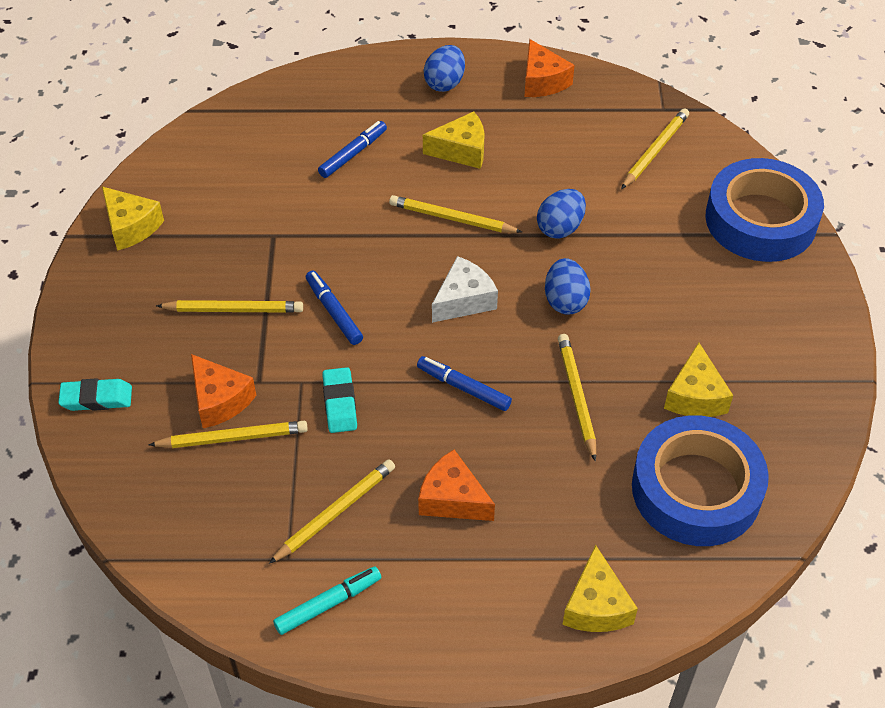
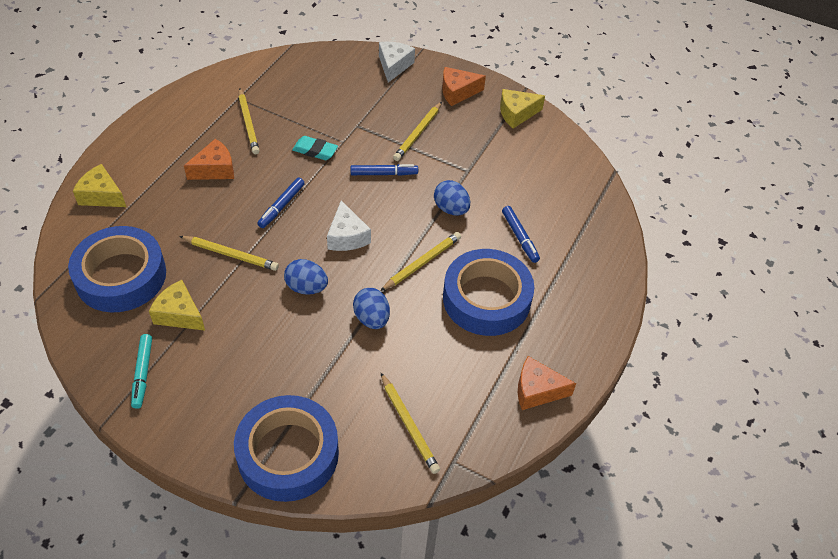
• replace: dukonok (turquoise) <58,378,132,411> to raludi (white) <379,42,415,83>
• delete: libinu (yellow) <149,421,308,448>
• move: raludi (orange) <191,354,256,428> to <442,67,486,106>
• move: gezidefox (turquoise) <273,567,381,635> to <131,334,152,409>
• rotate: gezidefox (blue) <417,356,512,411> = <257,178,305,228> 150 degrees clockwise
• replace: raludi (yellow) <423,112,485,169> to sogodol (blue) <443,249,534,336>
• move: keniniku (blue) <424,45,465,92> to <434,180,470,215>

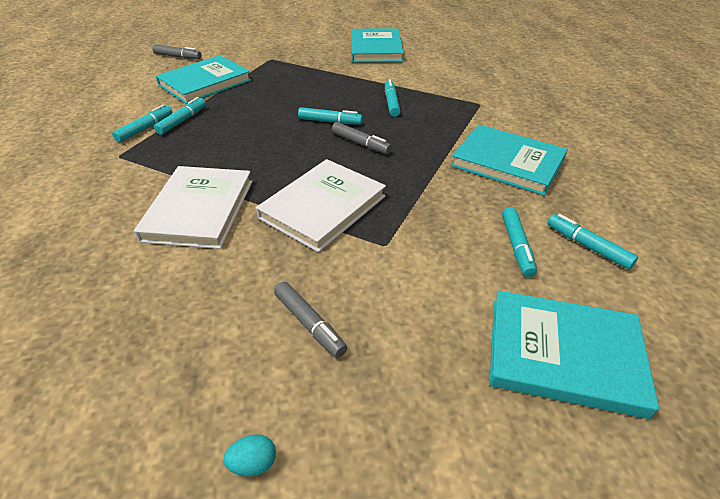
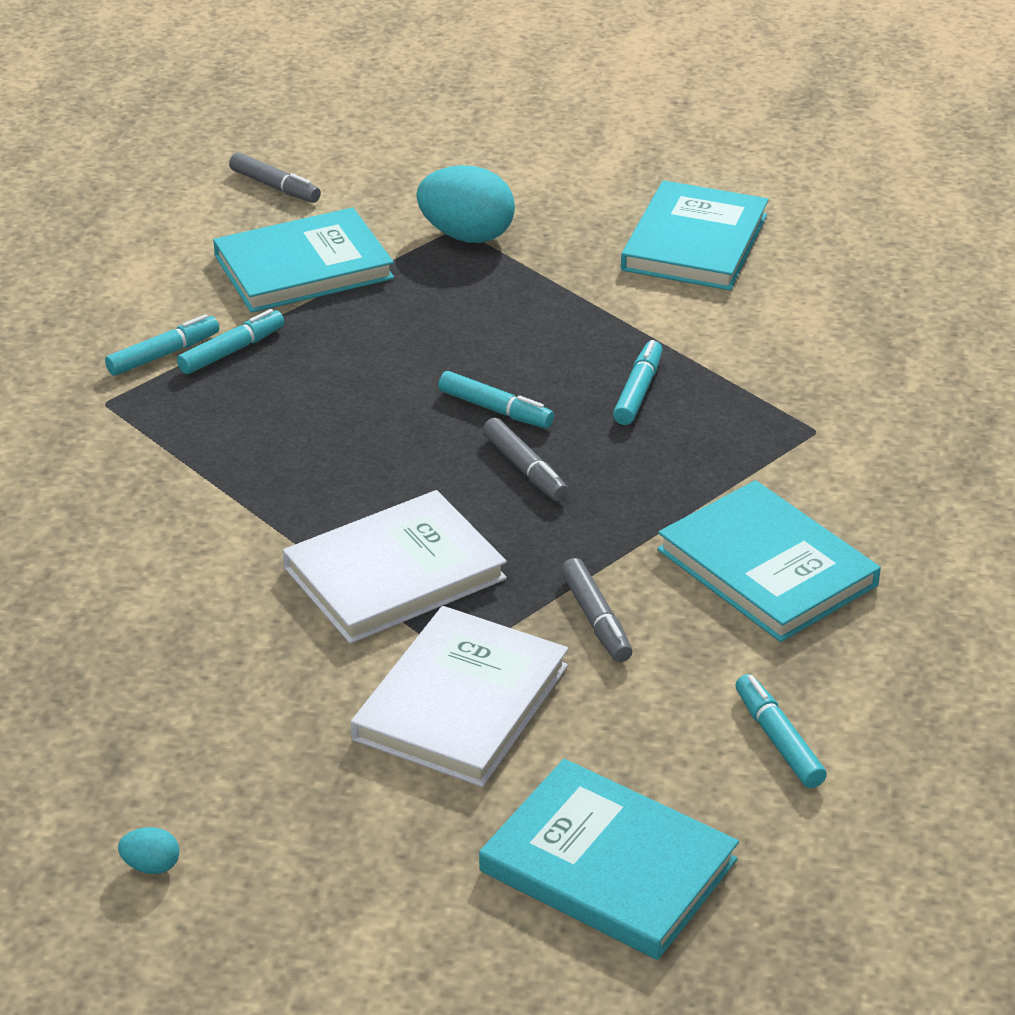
• move: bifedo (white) <134,166,252,249> to <351,606,568,787>
• move: gezidefox (grey) <274,282,347,358> to <561,558,632,662>
• delete: gezidefox (turquoise) <502,207,537,277>
• insert: keniniku (turquoise) <416,165,515,243>

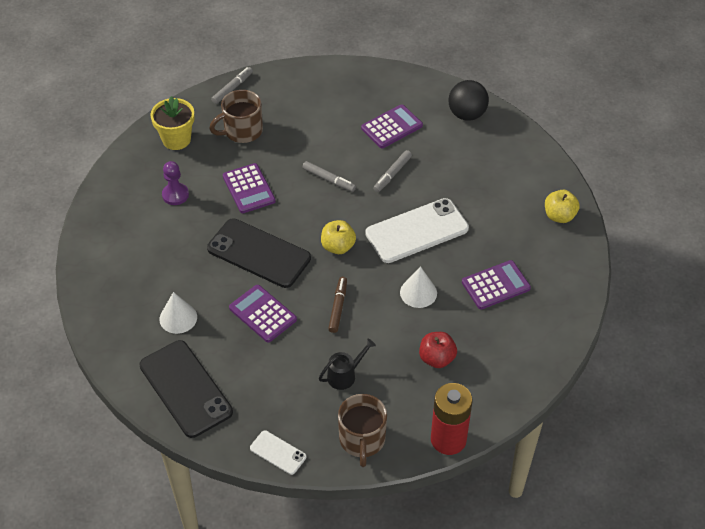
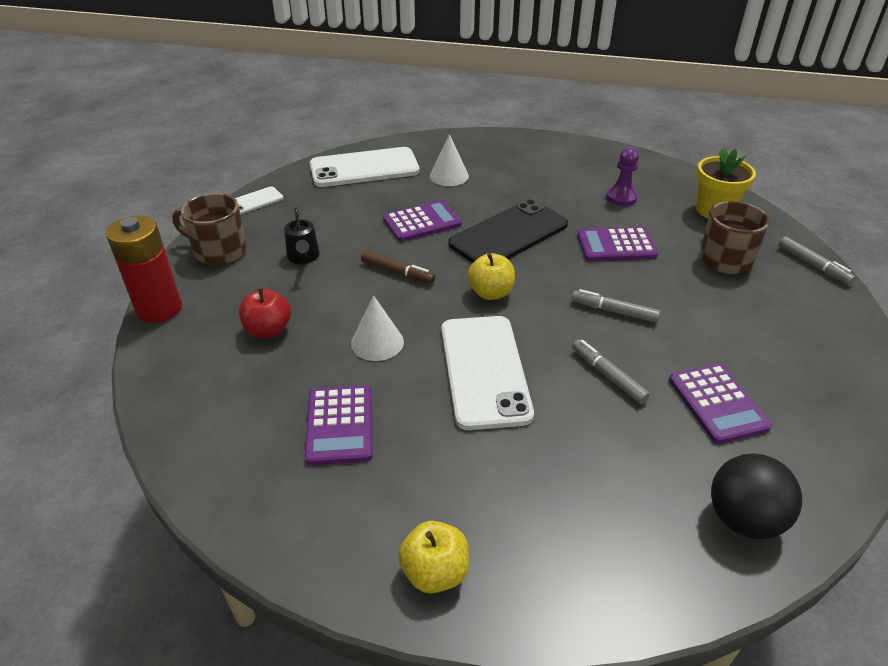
• recolor: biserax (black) <139,340,233,438> to biserax (white) <310,147,420,187>
• rotate: gezidefox (grey) <302,161,356,192> = <572,289,660,323> 60 degrees clockwise

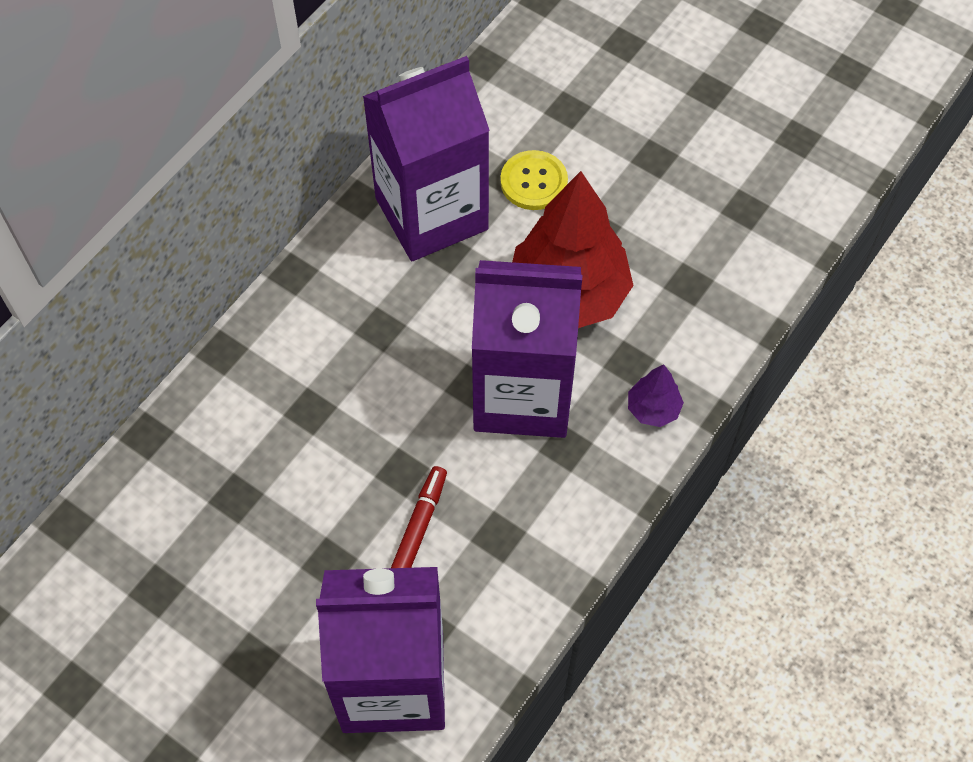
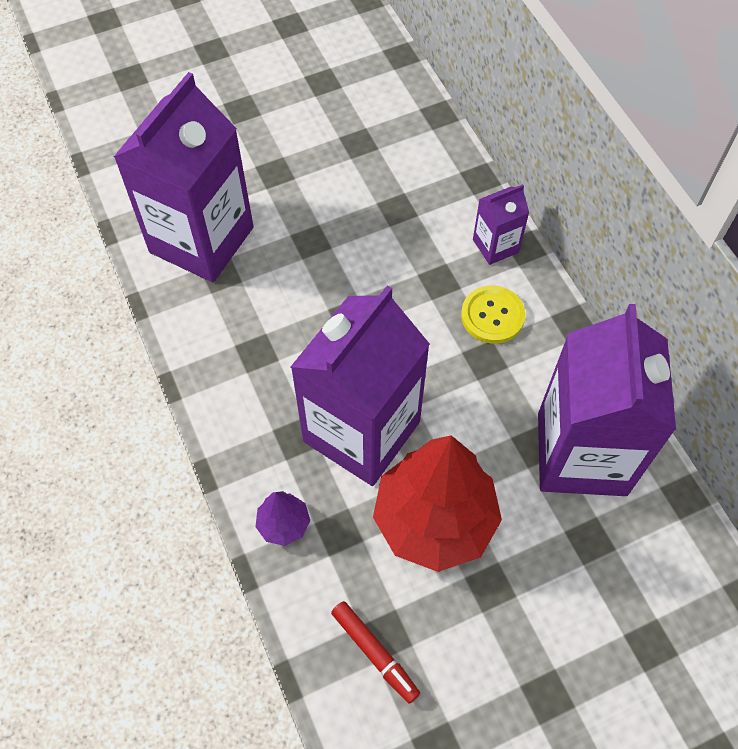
• move: gezidefox (red) <391,466,447,568> to <331,601,420,704>
• move: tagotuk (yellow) <500,150,568,210> to <461,285,526,344>
• insert: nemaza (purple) <473,184,529,265>

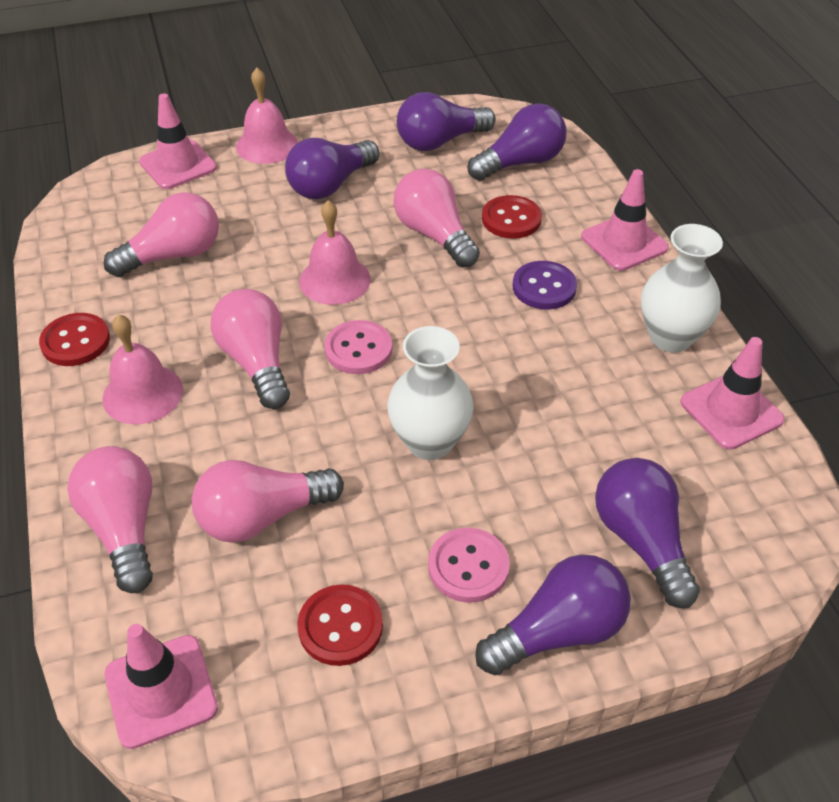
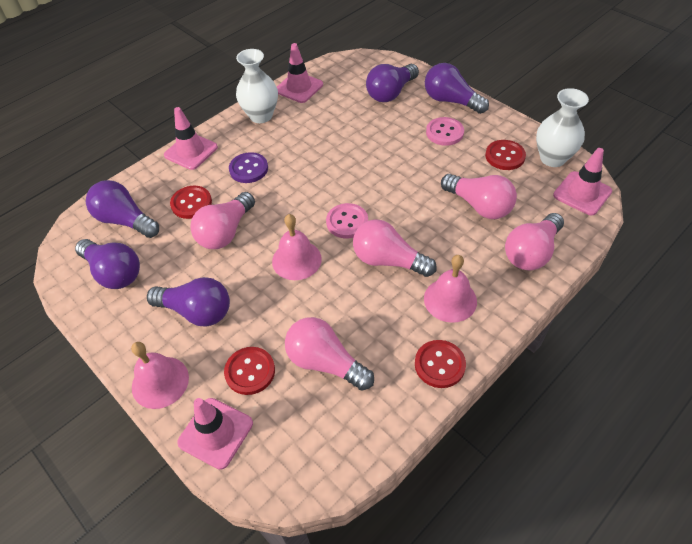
• rotate: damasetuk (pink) <211,289,290,409> = <353,219,437,277> 75 degrees clockwise
• move: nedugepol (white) <387,326,474,460> to <536,88,589,167>
• insert: tagotuk (red) <224,347,275,395>

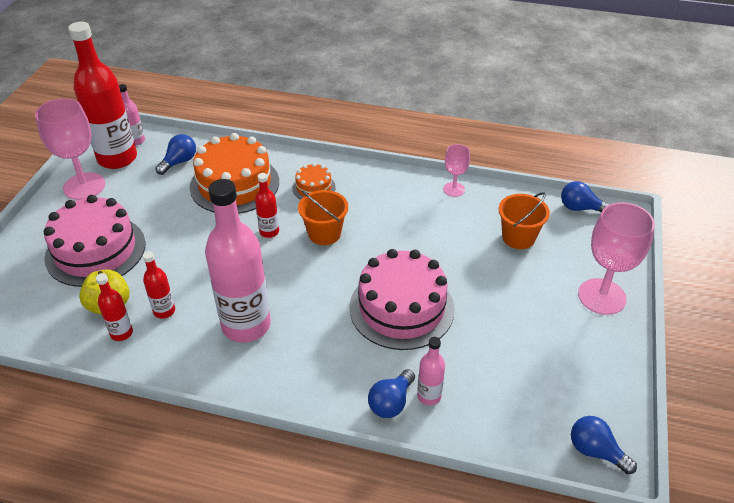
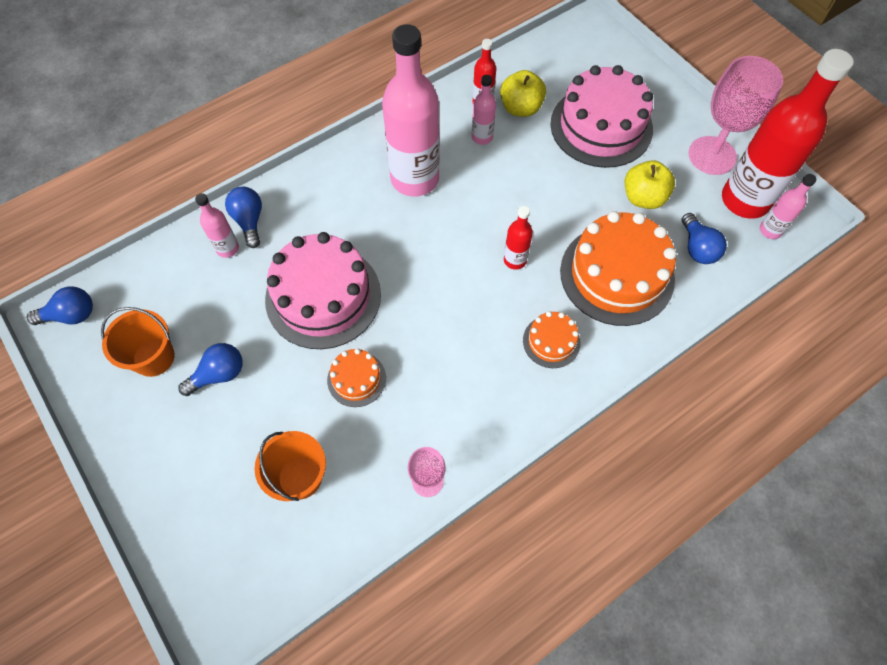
• recolor: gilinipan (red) <143,251,175,319> to gilinipan (pink) <472,75,496,145>
• move: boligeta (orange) <298,190,348,245> to <101,307,175,377>
• move: damasetuk (blue) <561,181,610,212> to <178,343,243,396>
• delete: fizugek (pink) <578,202,655,315>
• insert: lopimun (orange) <327,348,386,407>
• insert: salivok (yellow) <625,160,675,209>

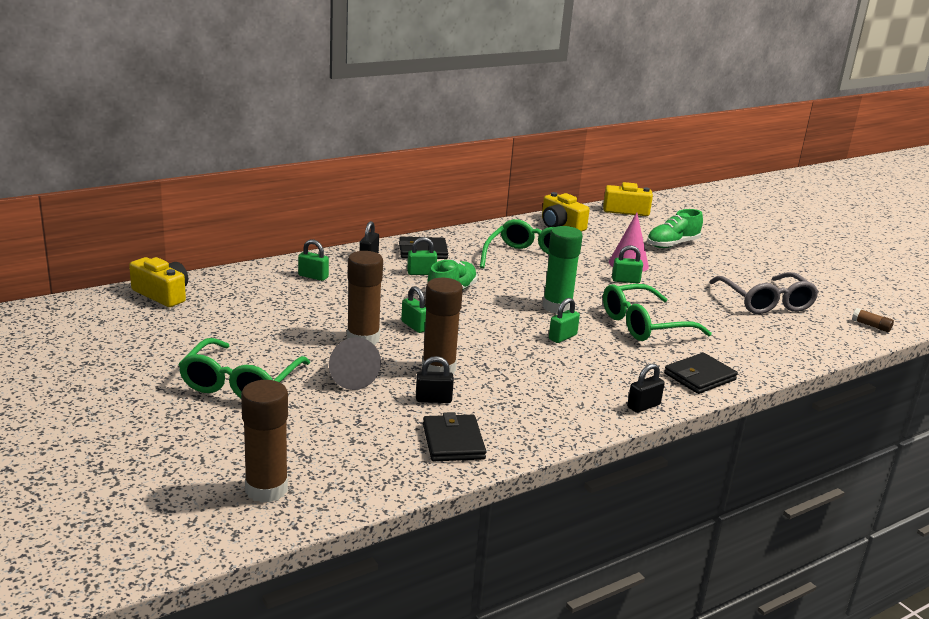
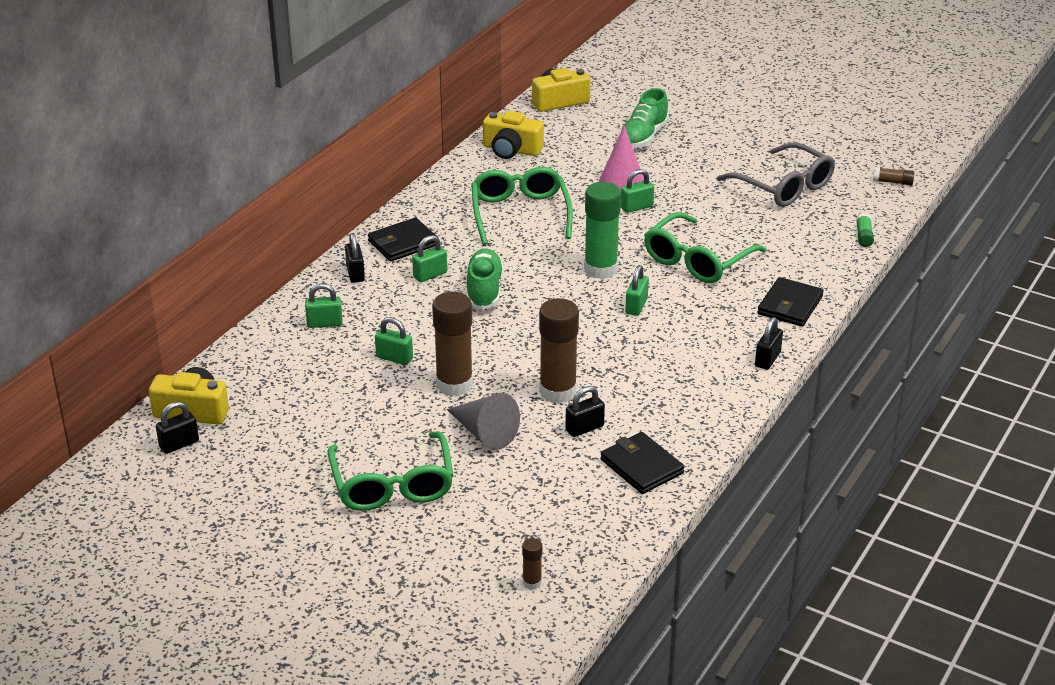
• resize: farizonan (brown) <241,380,288,503> = <522,538,542,590> x0.45
• move: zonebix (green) <401,286,426,333> to <375,317,413,365>
• insert: zonebix (black) <156,402,199,454>
• insert: farizonan (green) <856,213,874,247>

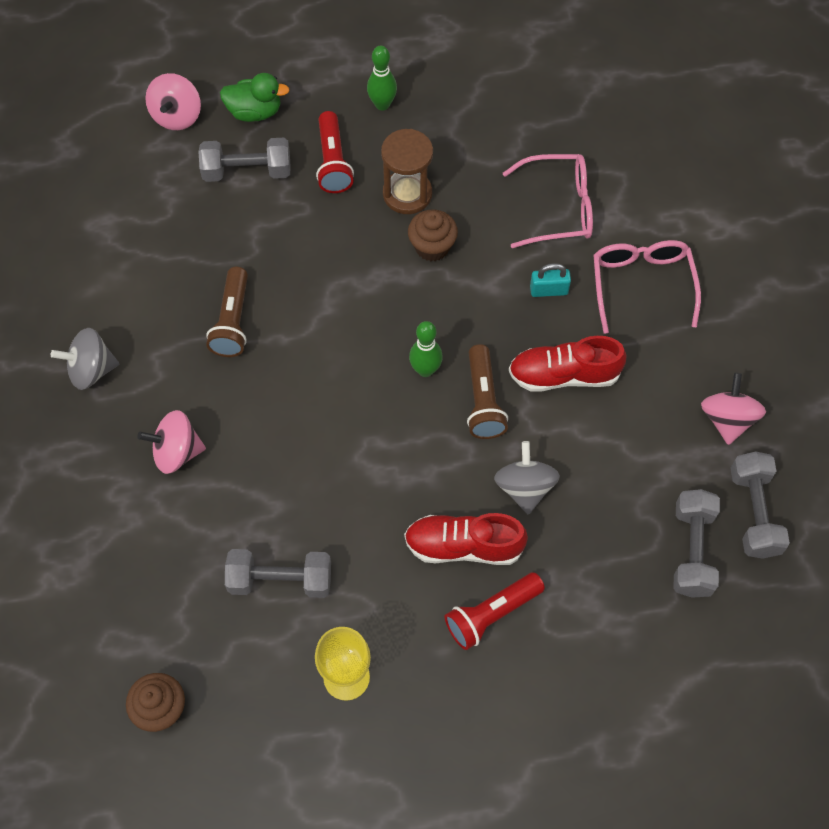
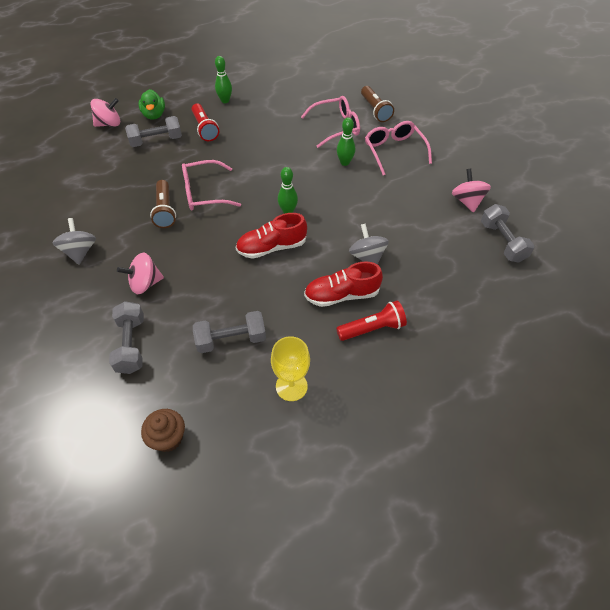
• rotate: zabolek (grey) <51,328,119,390> = <53,218,96,265> 105 degrees clockwise
• rotate: zabolek (pink) <145,73,201,130> = <90,98,120,127> 105 degrees counterclockwise
• rotate: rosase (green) <220,73,290,122> = <139,89,165,120> 90 degrees clockwise
• delete: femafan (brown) <381,129,433,214>
• delete: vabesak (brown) <408,209,458,261>
• rotate: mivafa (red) <445,572,545,650> = <336,301,407,341> 150 degrees counterclockwise
• move: mivafa (brown) <467,344,508,439> to <361,86,394,122>
• move: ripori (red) <509,336,627,392> to <236,213,307,259>
• replace: zonebix (turquoise) <530,263,571,297> to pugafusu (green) <337,117,355,166>
• move: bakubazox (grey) <673,489,720,598> to <109,301,144,374>
• insert: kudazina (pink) <182,160,241,210>

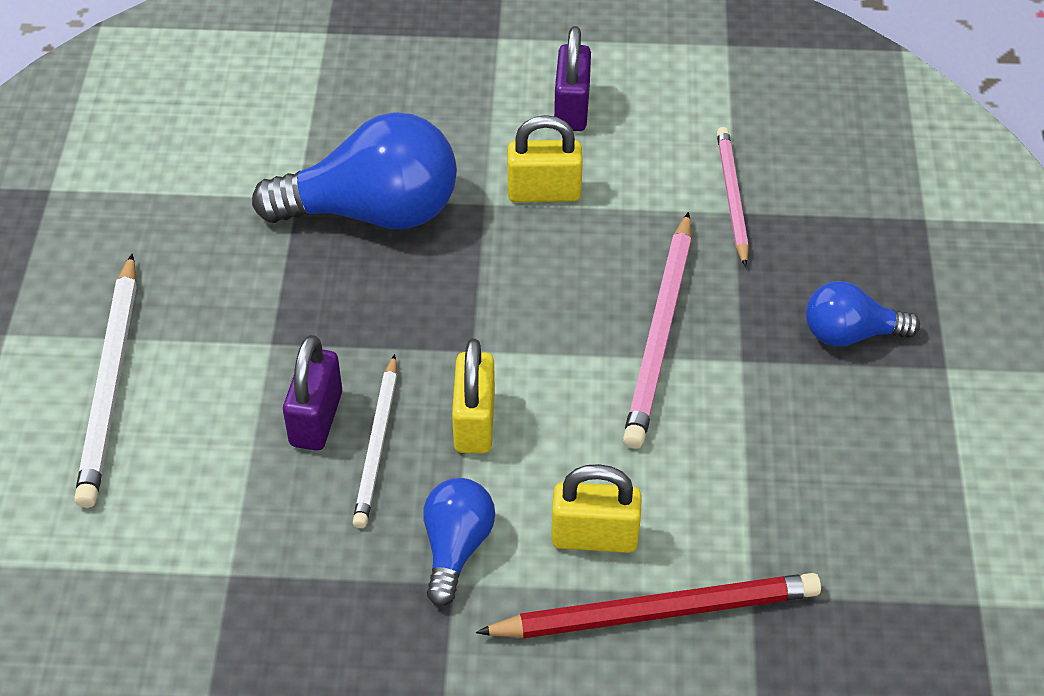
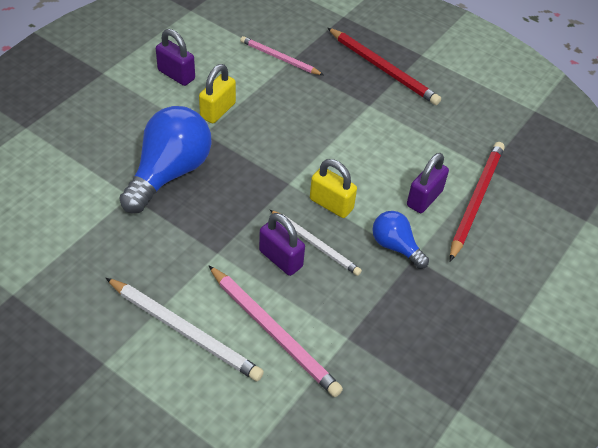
• recolor: zonebix (yellow) <551,464,642,553> to zonebix (purple) <407,153,449,213>
• move: libinu (pink) <623,212,692,448> to <208,265,343,397>
• replace: damasetuk (blue) <806,281,920,347> to libinu (red) <328,28,441,105>

